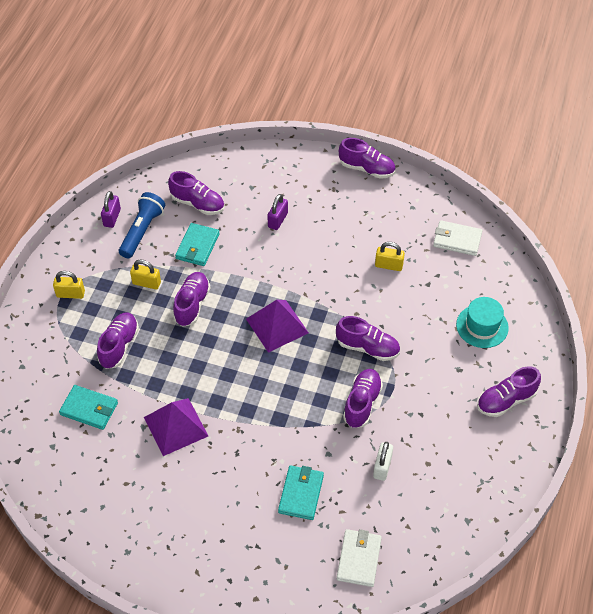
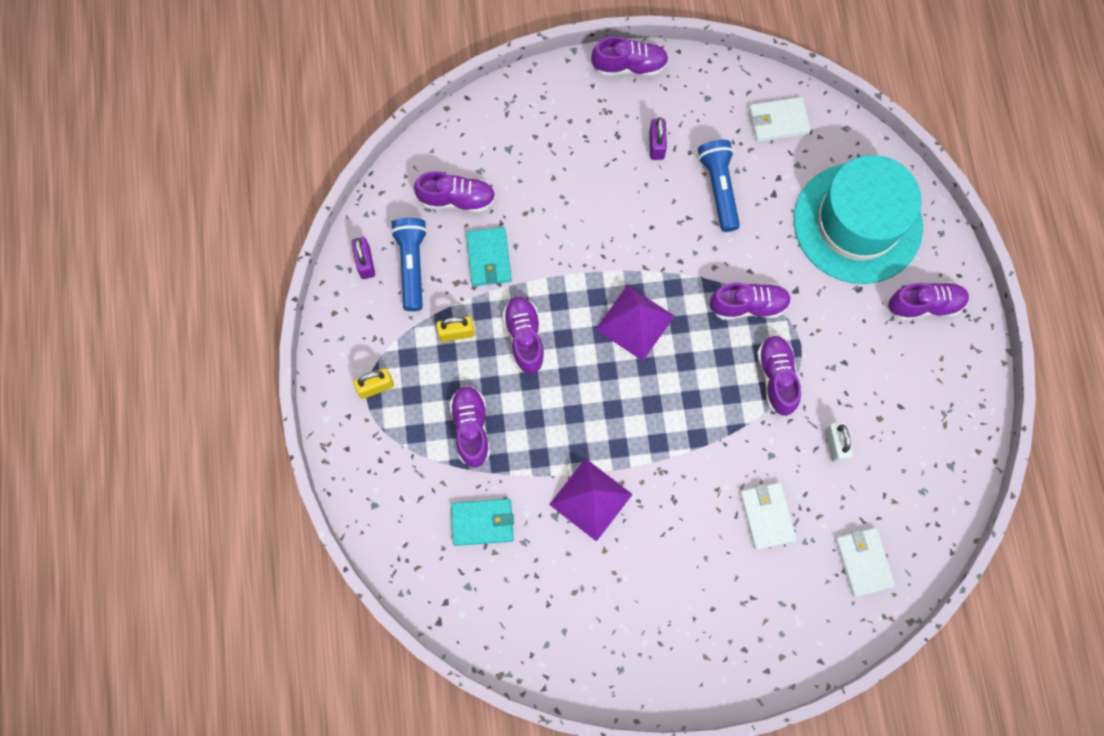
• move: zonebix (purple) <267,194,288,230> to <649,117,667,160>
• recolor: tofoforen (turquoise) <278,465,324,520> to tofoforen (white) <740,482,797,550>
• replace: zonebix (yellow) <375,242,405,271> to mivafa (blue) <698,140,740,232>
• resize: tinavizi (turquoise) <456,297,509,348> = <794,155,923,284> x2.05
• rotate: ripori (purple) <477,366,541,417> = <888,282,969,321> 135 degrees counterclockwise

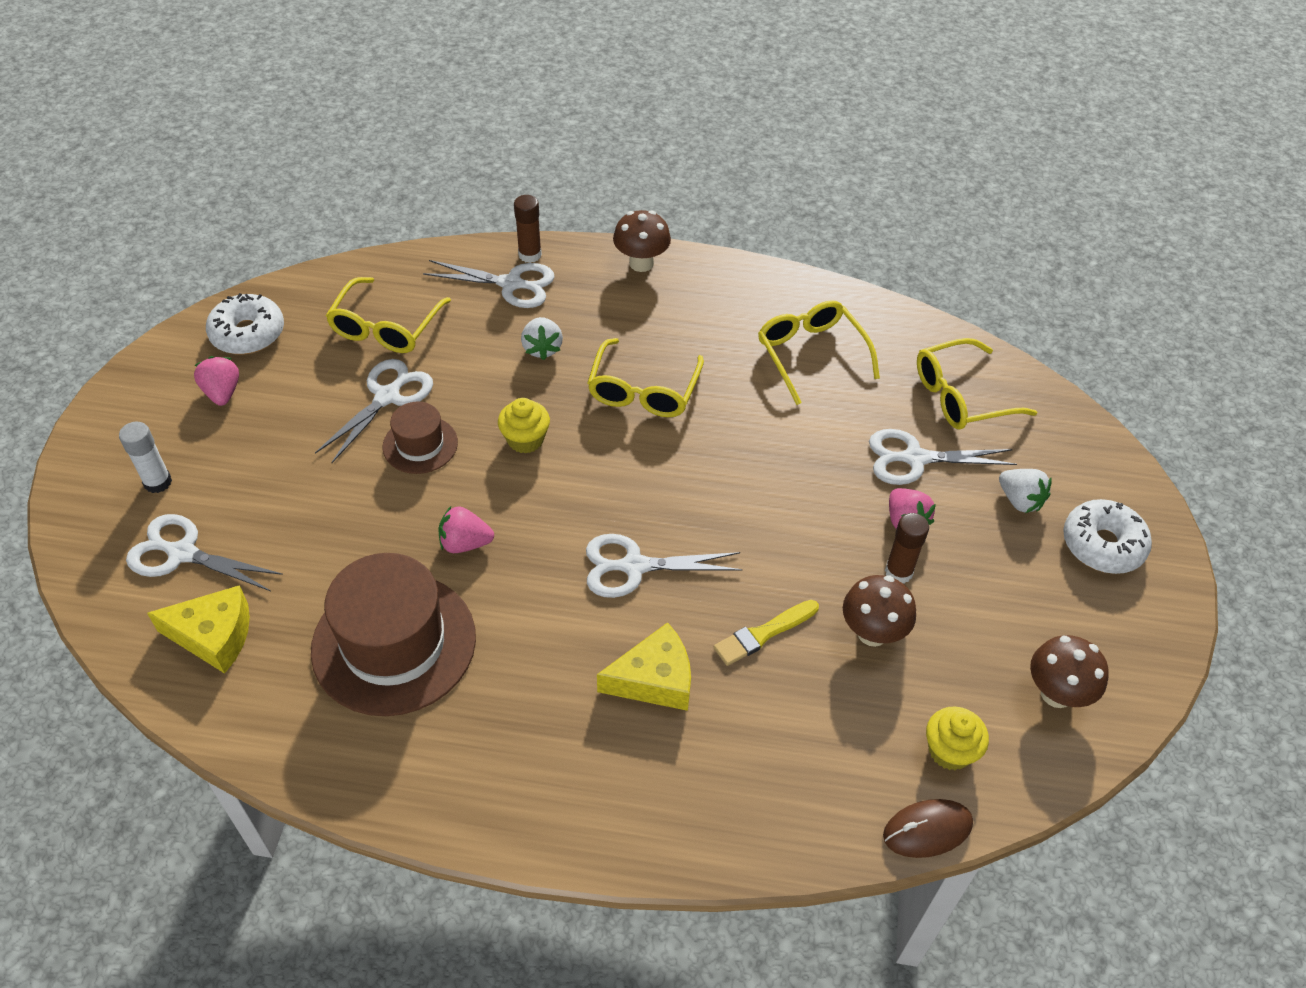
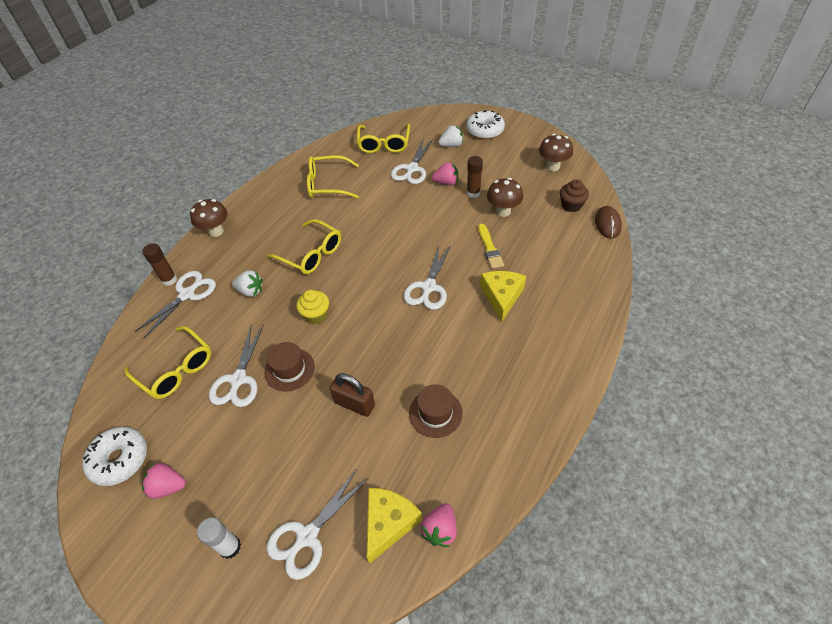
• resize: tinavizi (brown) <311,553,476,716> = <409,384,463,438> x0.52
• rotate: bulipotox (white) <315,359,433,463> = <209,324,264,407> 135 degrees counterclockwise
• move: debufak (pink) <438,506,494,553> to <421,503,457,547>
• recolor: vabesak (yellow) <926,706,989,770> to vabesak (brown) <560,179,589,212>
• insert: zonebix (brown) <330,373,375,417>

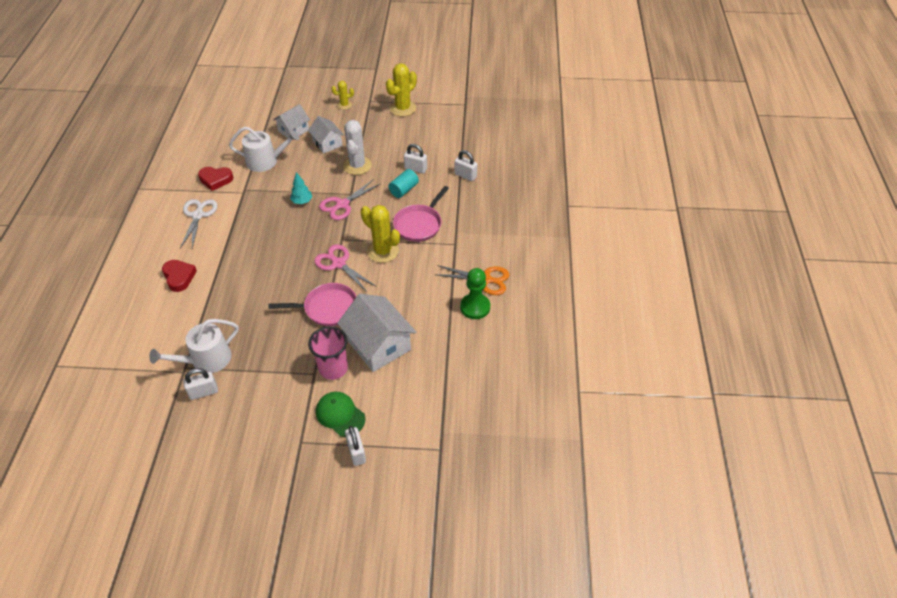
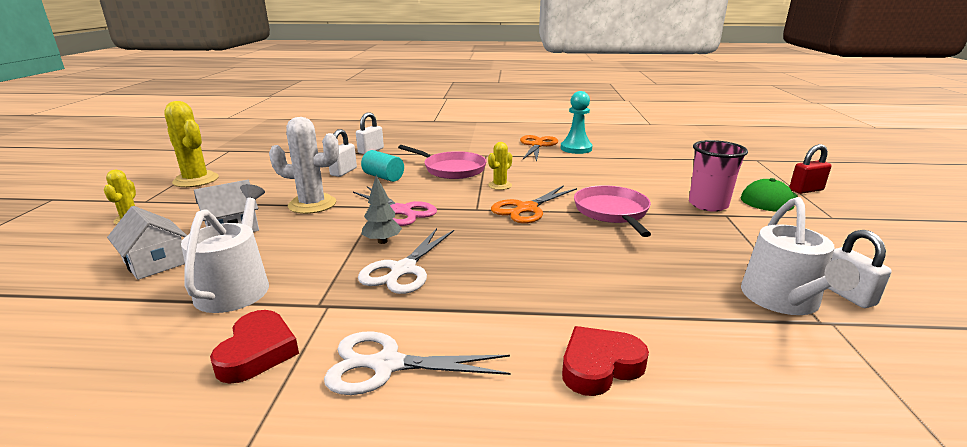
• rotate: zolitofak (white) <149,319,239,373> = <741,197,860,315> 45 degrees clockwise
• recolor: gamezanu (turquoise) <290,172,312,204> to gamezanu (grey) <362,175,402,244>
• recolor: bulipotox (pink) <314,244,377,292> to bulipotox (orange) <491,185,577,224>
• delete: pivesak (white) <337,294,416,372>
• recolor: zonebix (white) <345,426,366,466> to zonebix (red) <789,144,831,194>
• resize: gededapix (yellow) <361,205,400,263> = <488,142,512,190> x0.56
• recolor: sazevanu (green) <460,268,490,319> to sazevanu (turquoise) <561,91,593,154>
• insert: bulipotox (white) <358,228,454,294>

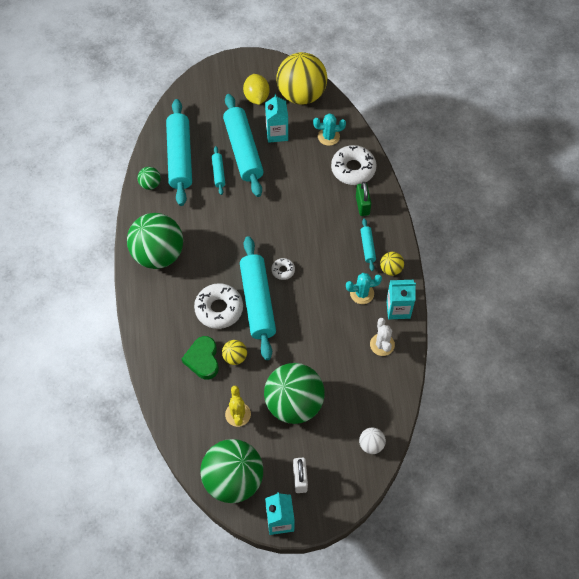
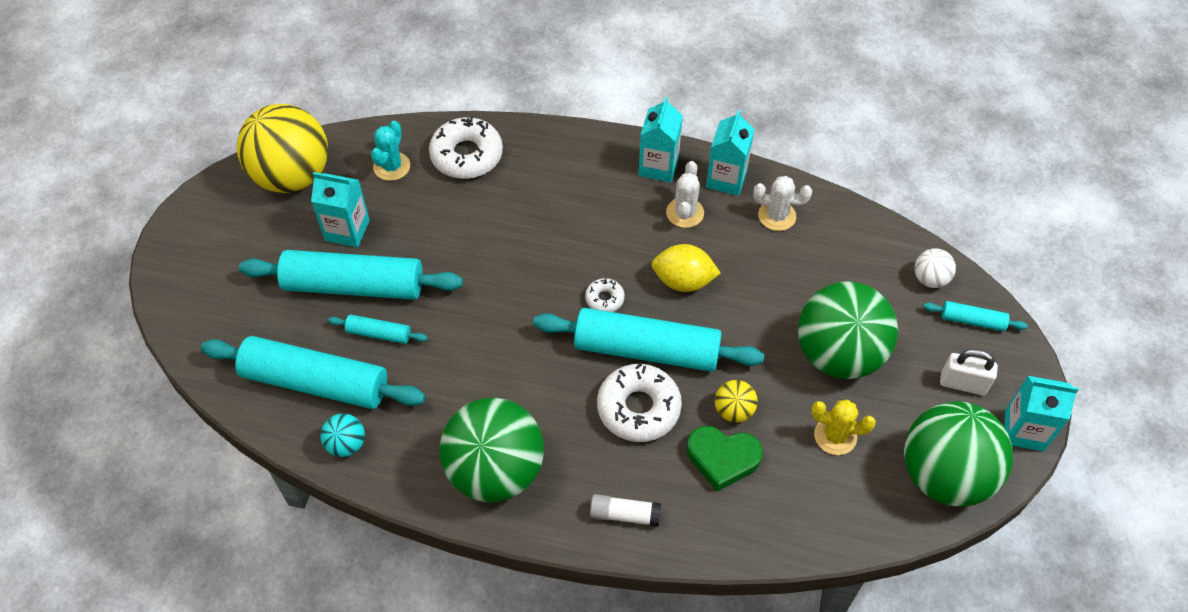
• recolor: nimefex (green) <137,167,161,190> to nimefex (turquoise) <320,413,365,457>
• move: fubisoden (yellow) <243,74,269,105> to <652,244,721,292>
• recolor: gededapix (turquoise) <346,273,382,304> to gededapix (white) <666,161,704,228>
• delete: zonebix (green) <356,182,371,216>
• move: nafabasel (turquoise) <360,219,376,271> to <923,301,1028,331>
• replace: nimefex (yellow) <380,252,404,276> to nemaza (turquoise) <639,97,683,182>
• insert: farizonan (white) <590,494,661,527>

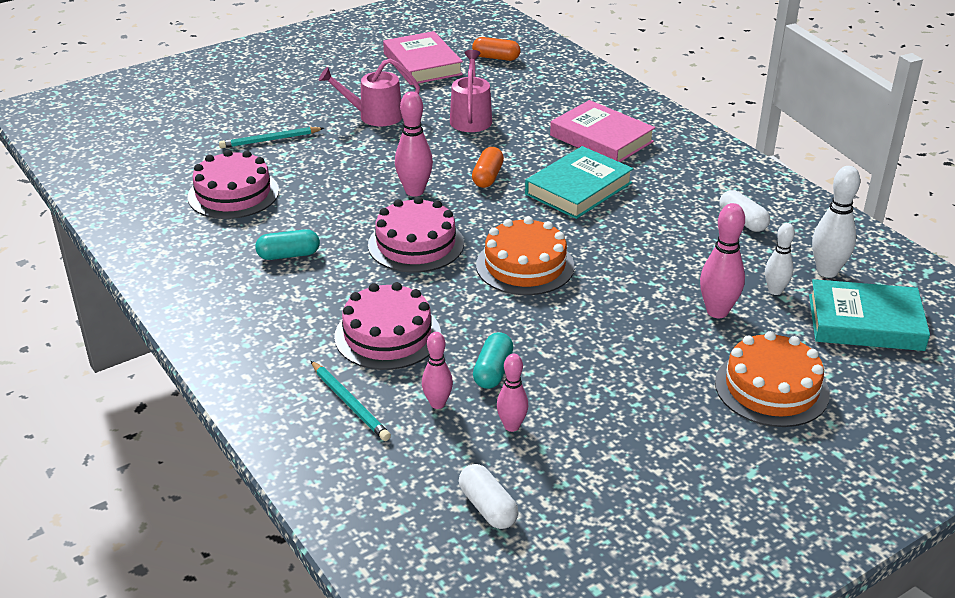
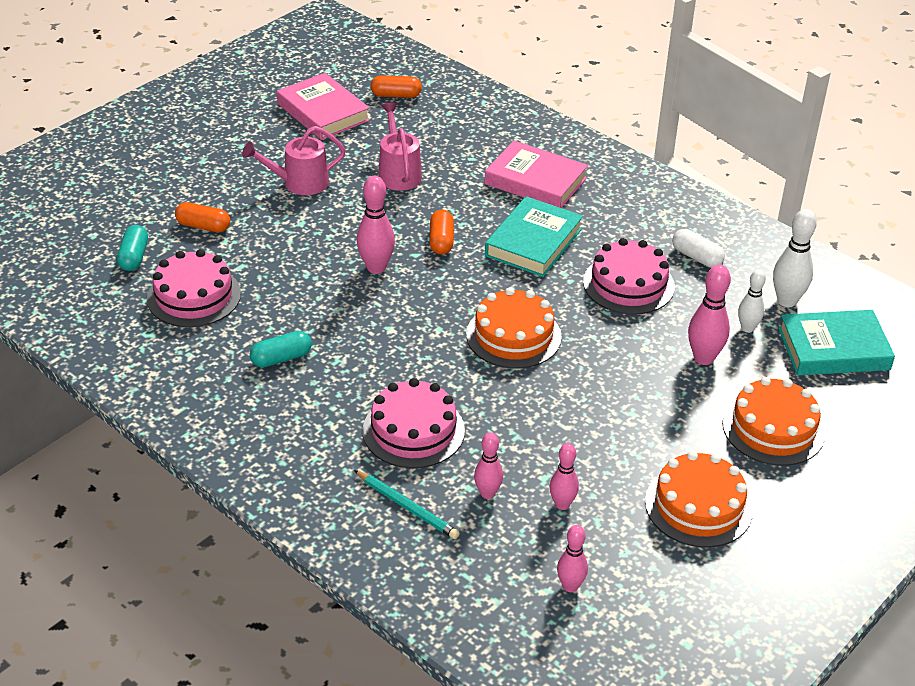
• replace: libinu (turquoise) <219,127,324,148> to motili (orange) <175,202,230,232>
• move: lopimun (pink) <368,196,464,273> to <583,238,675,315>
• replace: motili (white) <459,464,519,529> to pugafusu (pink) <557,525,588,592>
• move: motili (turquoise) <473,332,513,389> to <117,225,148,271>
• insert: lopimun (orange) <645,451,753,547>

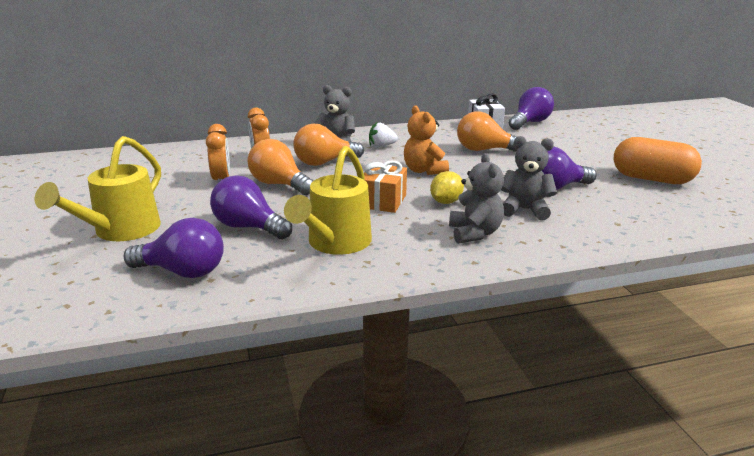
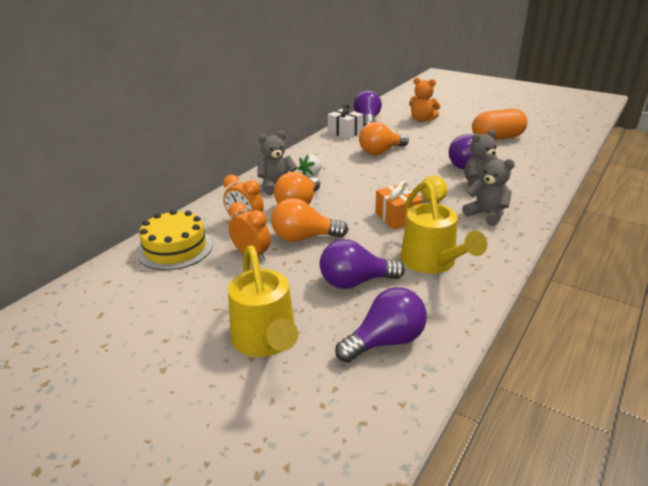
• move: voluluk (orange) <404,105,449,175> to <409,77,441,122>
• insert: lopimun (yellow) <137,209,213,270>

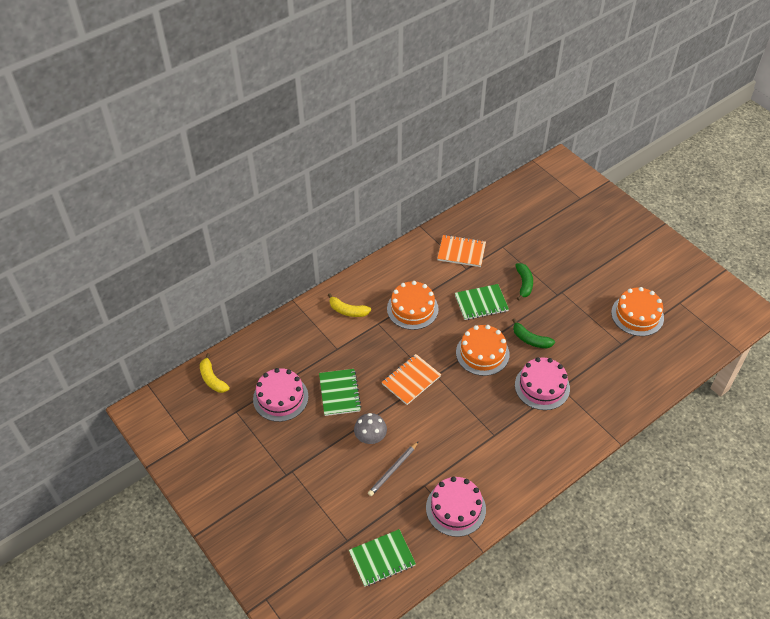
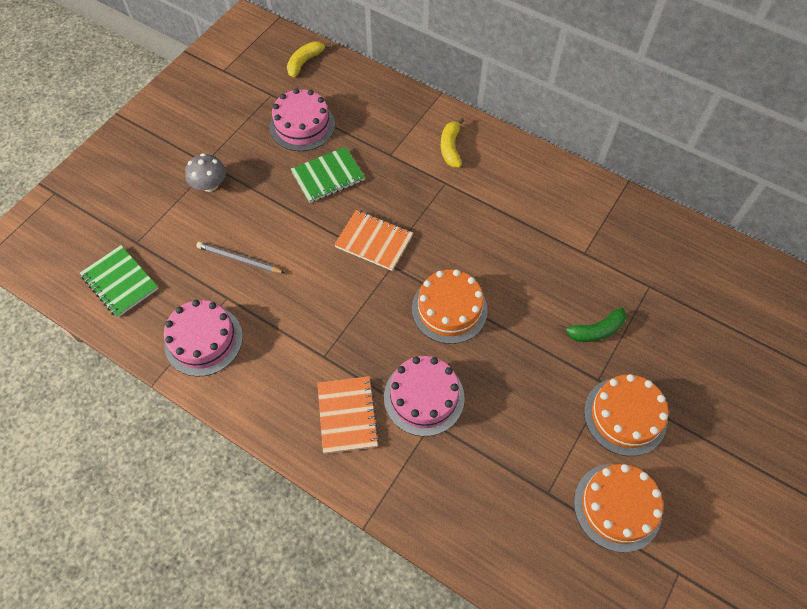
• move: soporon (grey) <354,413,387,444> to <185,153,226,192>
• move: lopimun (orange) <387,281,439,330> to <584,374,668,456>
• move: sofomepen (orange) <437,235,486,267> to <317,376,379,454>
• delete: sofomepen (green) <455,284,509,320>
• delete: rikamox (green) <513,318,555,348>

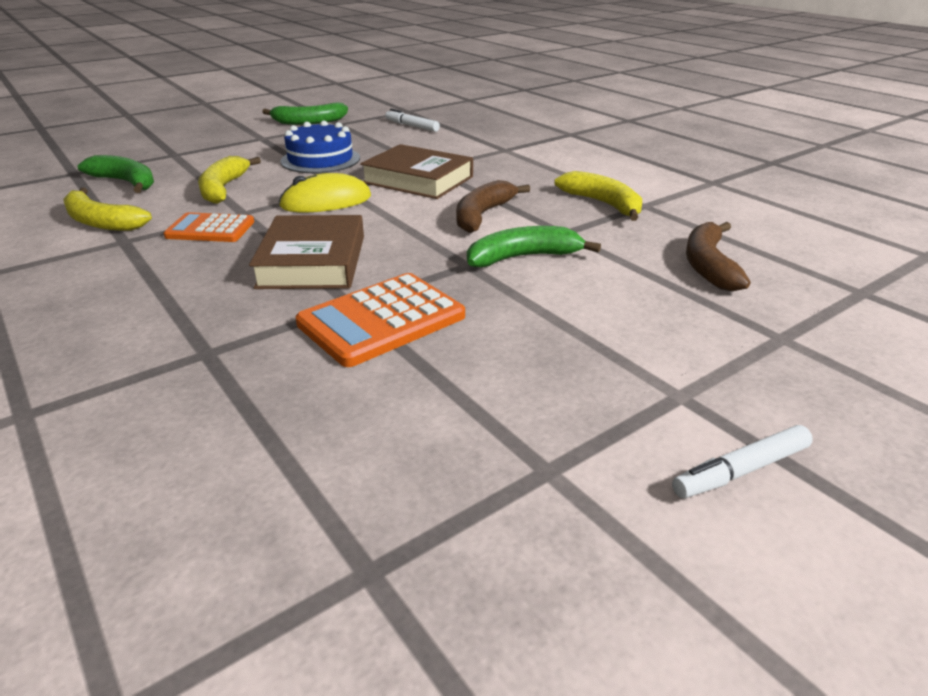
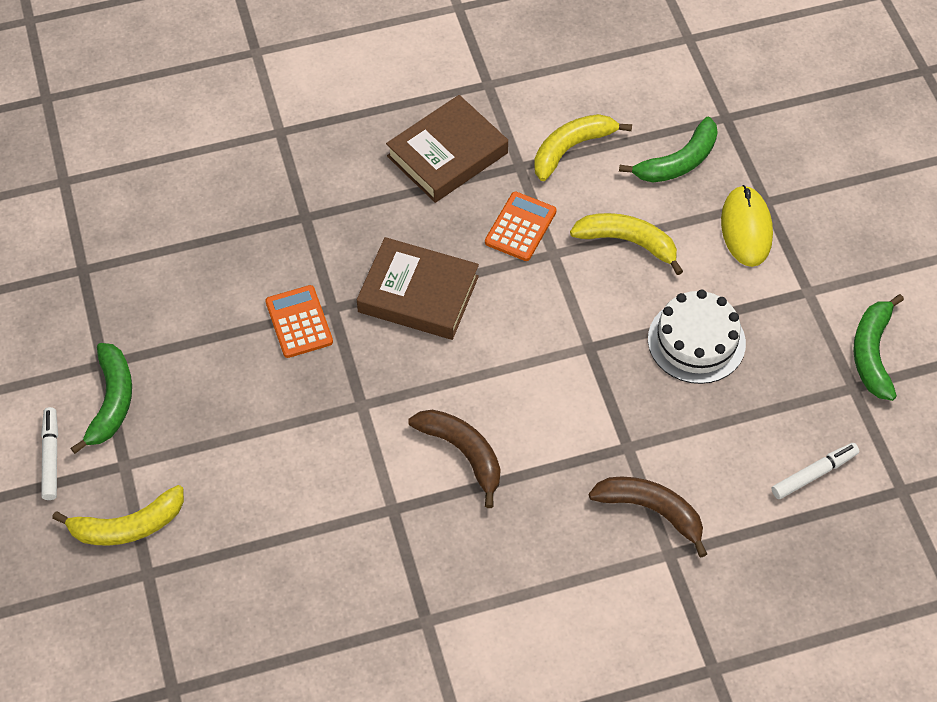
• move: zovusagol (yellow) <279,173,371,212> to <721,185,773,267>
• recolor: lopimun (blue) <280,120,360,173> to lopimun (white) <648,290,746,384>
• resize: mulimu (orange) <295,273,465,367> = <265,285,333,358> x0.66
• move: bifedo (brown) <360,144,473,199> to <386,95,508,203>
• move: rikamox (green) <467,226,601,267> to <71,343,132,454>
• move: rikamox (yellow) <554,171,642,221> to <52,485,184,546>
• move: rikamox (brown) <686,222,750,291> to <589,477,707,557>

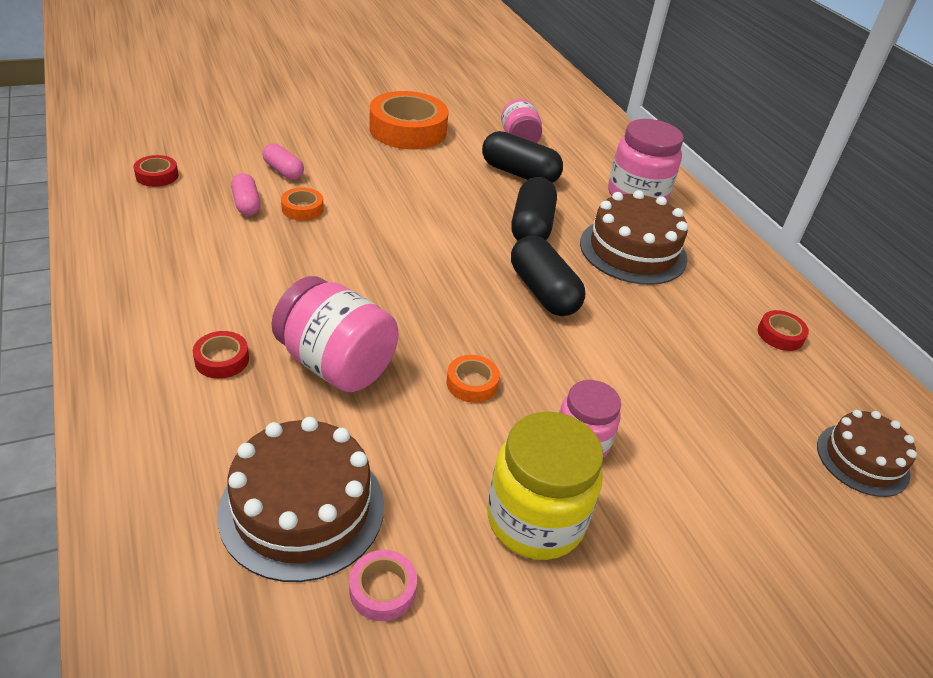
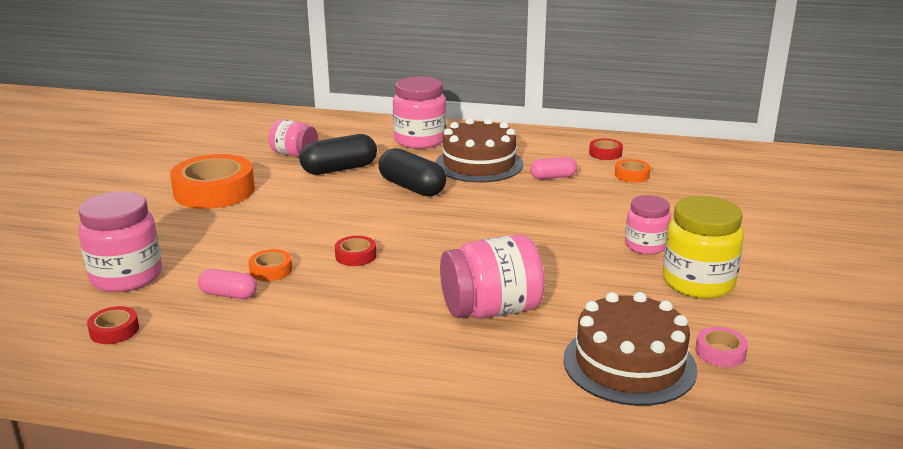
• move: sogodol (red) <193,331,249,379> to <335,236,376,266>
• move: motili (pink) <263,143,304,180> to <530,157,577,179>
• move: sogodol (orange) <447,355,500,403> to <615,159,650,183>
• delete: motili (black) <511,235,585,316>
• delete: lopimun (brown) <817,410,917,497>
• insert: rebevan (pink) <78,191,162,292>

